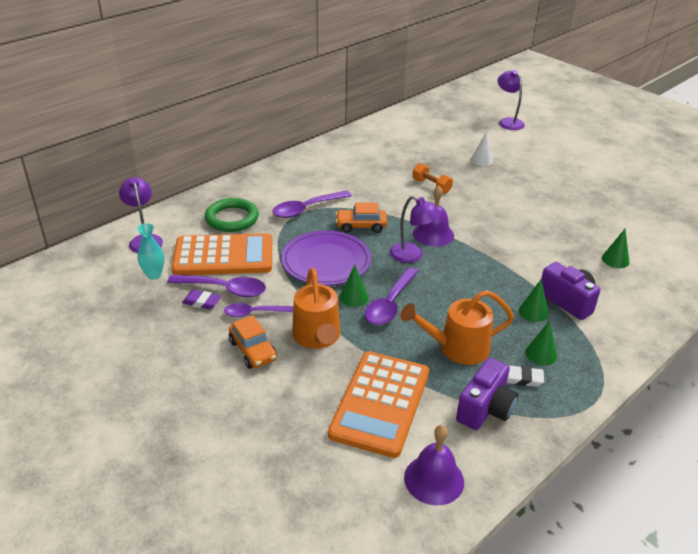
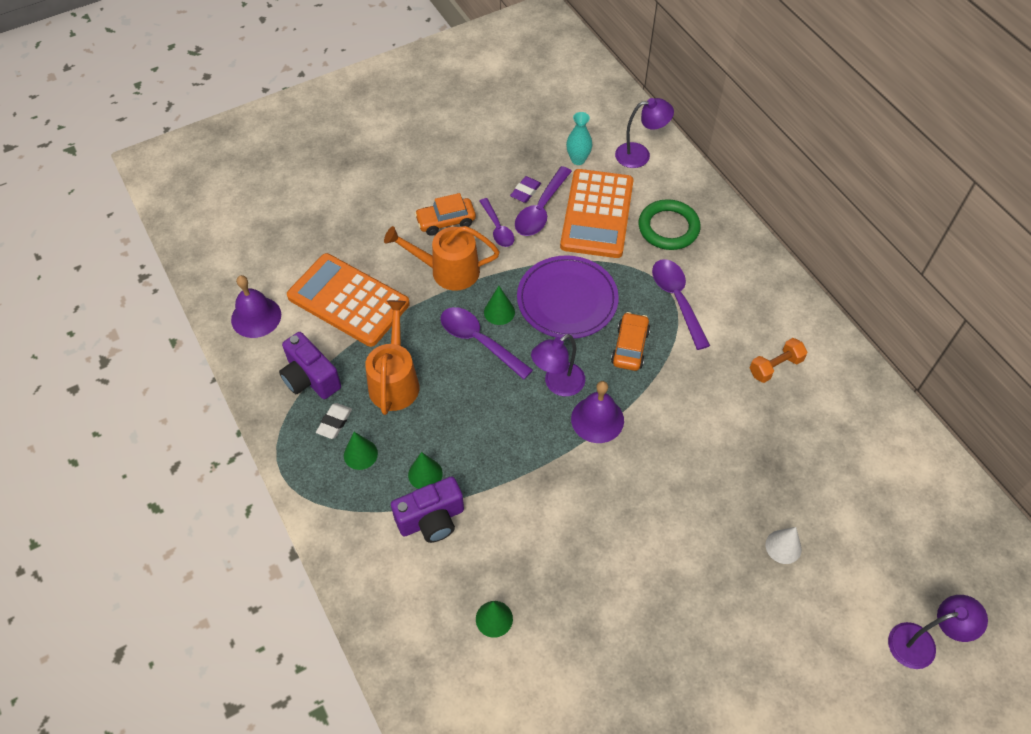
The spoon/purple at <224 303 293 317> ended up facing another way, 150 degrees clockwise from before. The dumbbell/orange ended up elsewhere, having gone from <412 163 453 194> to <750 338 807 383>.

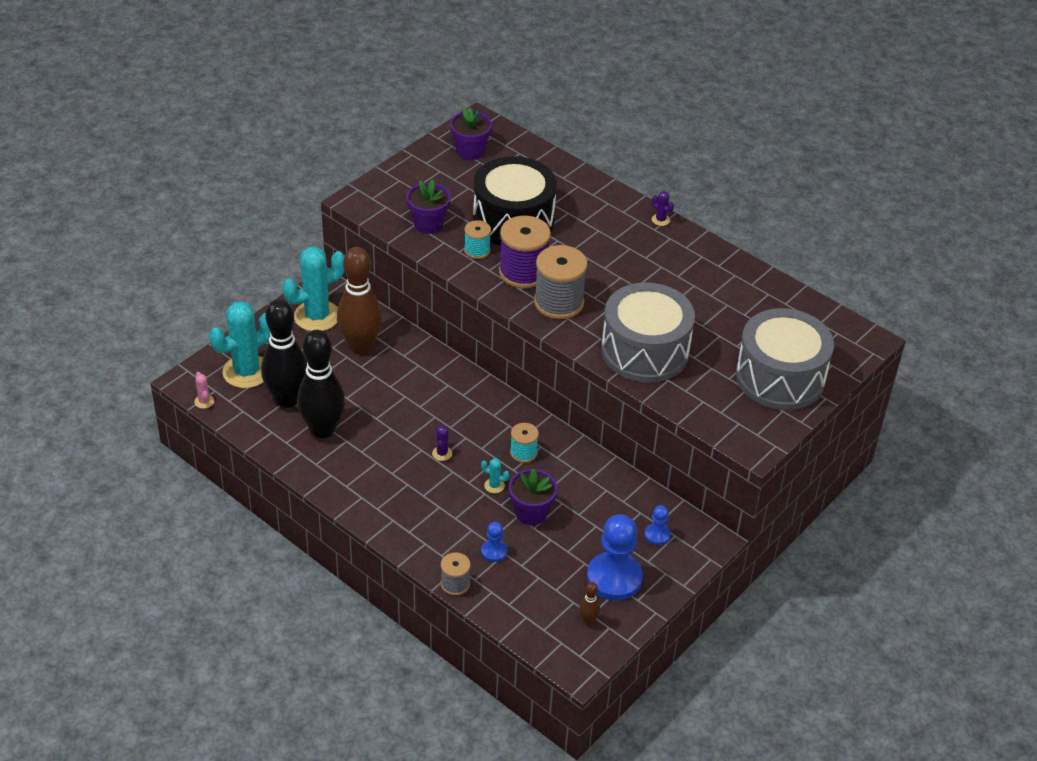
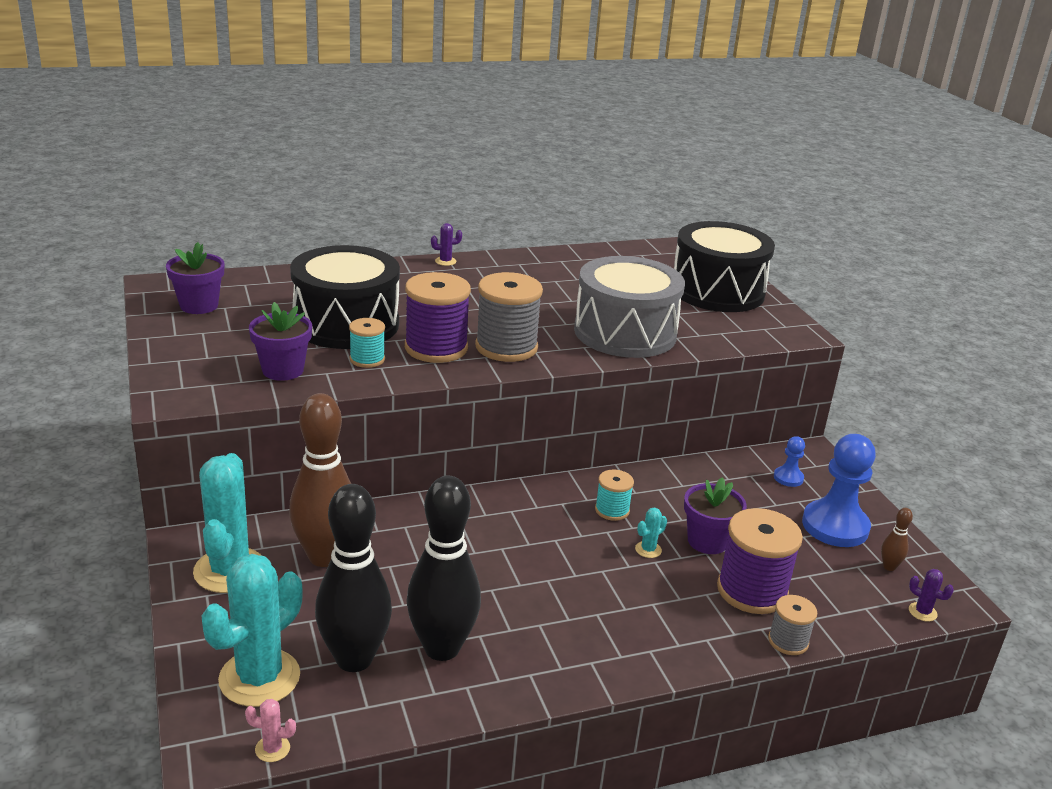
The cactus/turquoise at <209 301 270 388> ended up facing another way, 45 degrees clockwise from before. What was the drum/grey at <736 308 834 410> turned into the drum/black at <674 221 775 312>. Where the pawn/blue stood at <481 522 507 562>, the spool/purple came to stand at <717 508 803 614>. The cactus/purple ended up elsewhere, having gone from <432 426 452 461> to <909 569 954 622>.

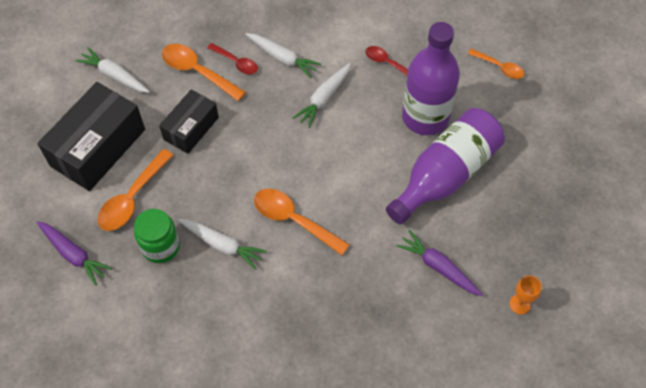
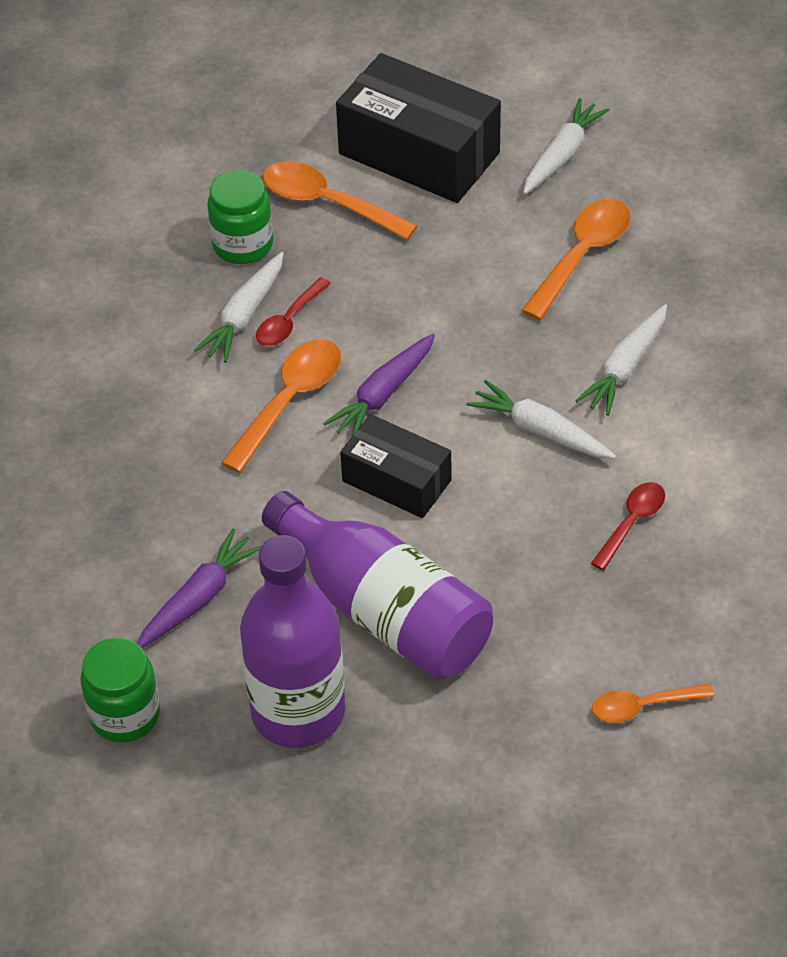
Where the goblet/orange stood at <509 275 542 315>, the jar/green came to stand at <81 638 160 742>. The bottle/purple ended up elsewhere, having gone from <402 22 460 135> to <240 535 345 748>. The spoon/red ended up elsewhere, having gone from <207 43 258 74> to <256 277 331 346>. The carrot/purple ended up elsewhere, having gone from <36 221 112 286> to <323 333 435 436>. The box/black ended up elsewhere, having gone from <159 89 219 154> to <340 414 452 518>. The spoon/orange at <468 49 524 79> ended up facing another way, 45 degrees clockwise from before.

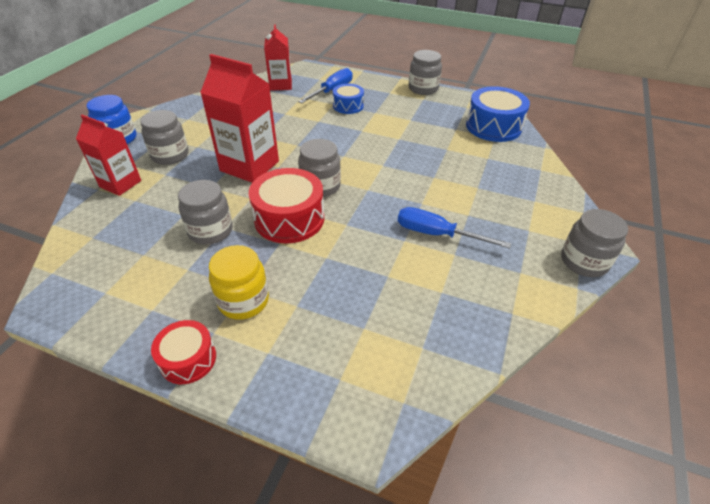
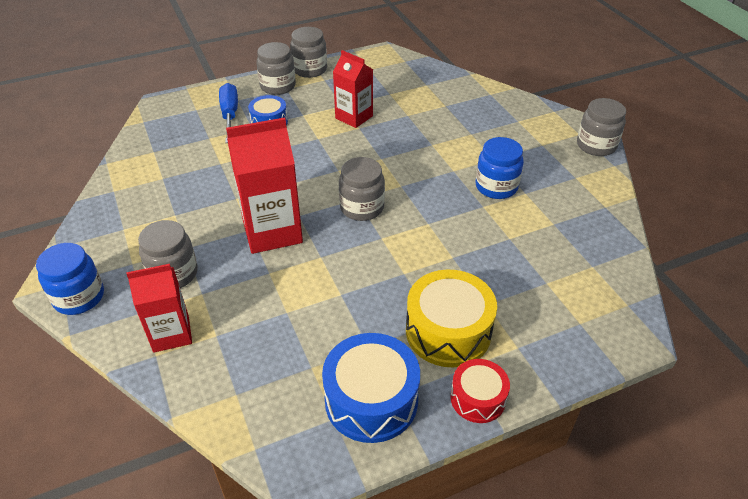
The jar/grey ended up elsewhere, having gone from <178 180 232 245> to <256 42 296 95>. The drum/blue ended up elsewhere, having gone from <466 86 530 142> to <322 333 420 443>. The carton/red ended up elsewhere, having gone from <264 24 292 91> to <333 50 373 128>. Where the jar/yellow stood at <209 245 269 320>, the drum/yellow came to stand at <406 270 497 367>. Where the screwdriver/blue stood at <398 207 511 249>, the jar/blue came to stand at <476 137 524 199>. The second view lost the drum/red at <249 168 324 243>.

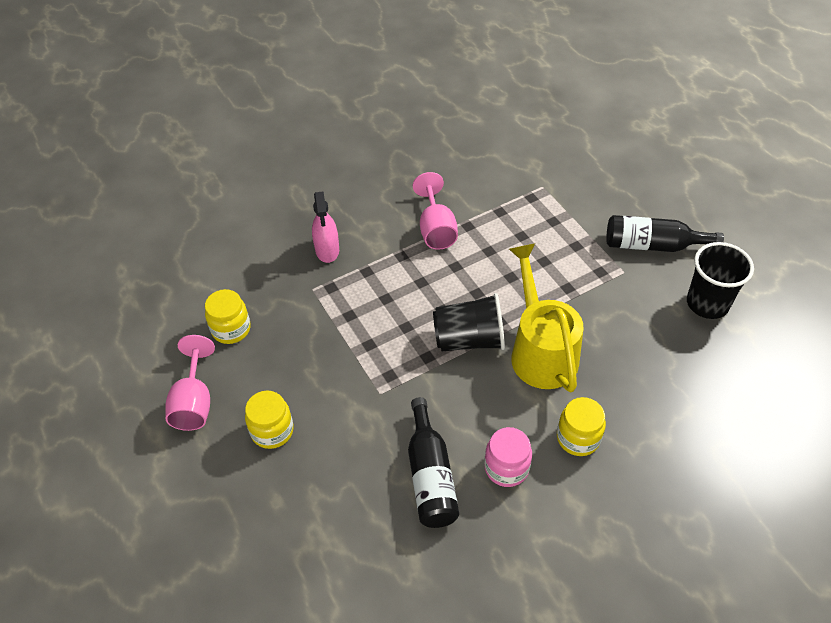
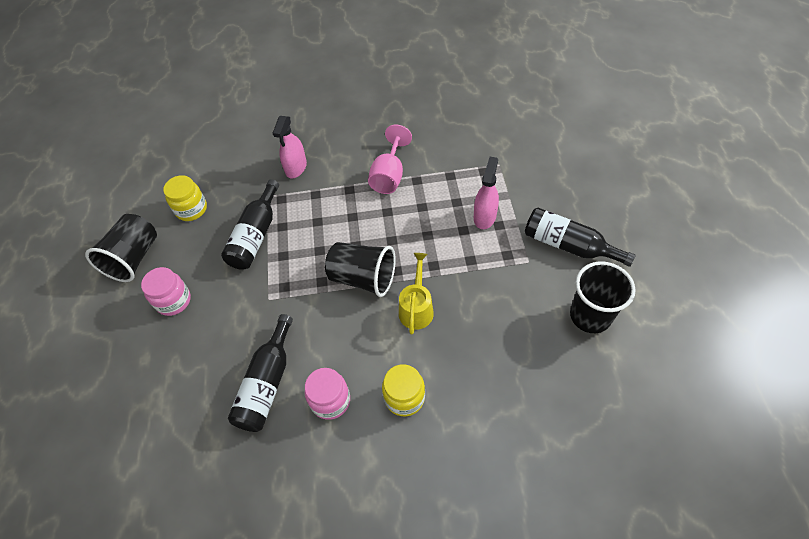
Where the goblet/pink stood at <165 335 215 431>, the cup/black came to stand at <85 214 157 282>. What was the jar/yellow at <245 391 294 449> turned into the jar/pink at <141 267 191 316>. The second view gained the bottle/black at <221 179 279 270>. The size of the watering can/yellow at <509 243 583 393> changed by a factor of 0.57. The second view gained the spray bottle/pink at <474 157 499 229>.

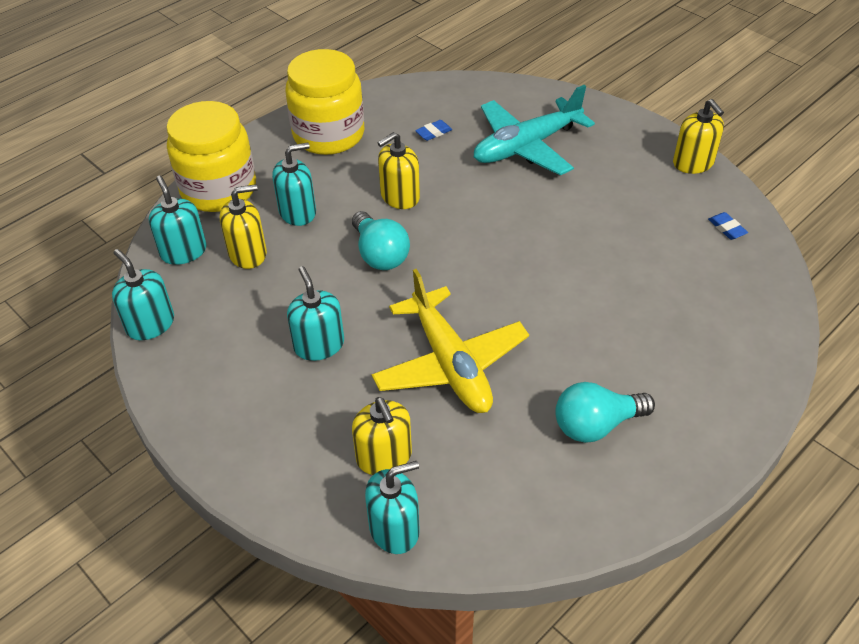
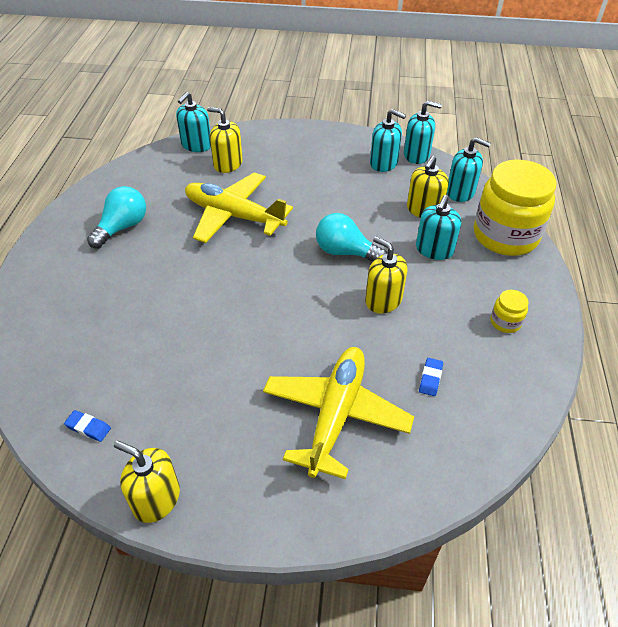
What was the plane/turquoise at <474 85 595 175> turned into the plane/yellow at <263 347 414 479>. The soap dispenser/yellow at <377 132 420 209> ended up facing another way, 60 degrees counterclockwise from before. The soap dispenser/turquoise ended up elsewhere, having gone from <287 266 344 361> to <370 109 406 172>. The size of the jar/yellow at <285 49 364 155> changed by a factor of 0.42.

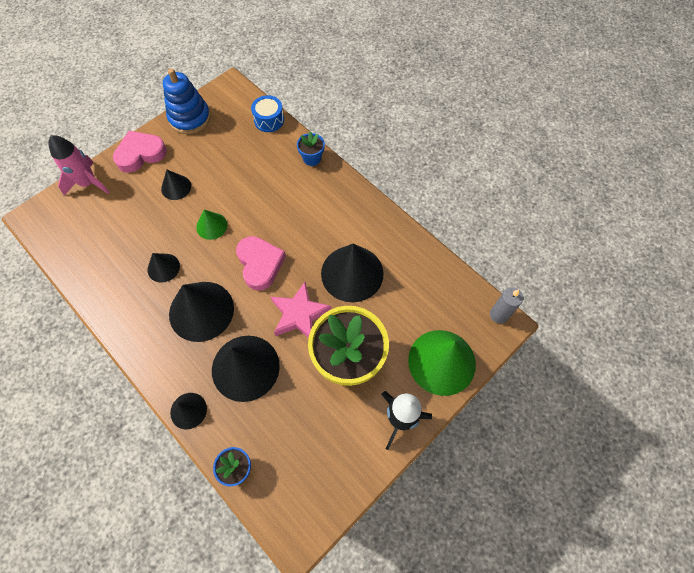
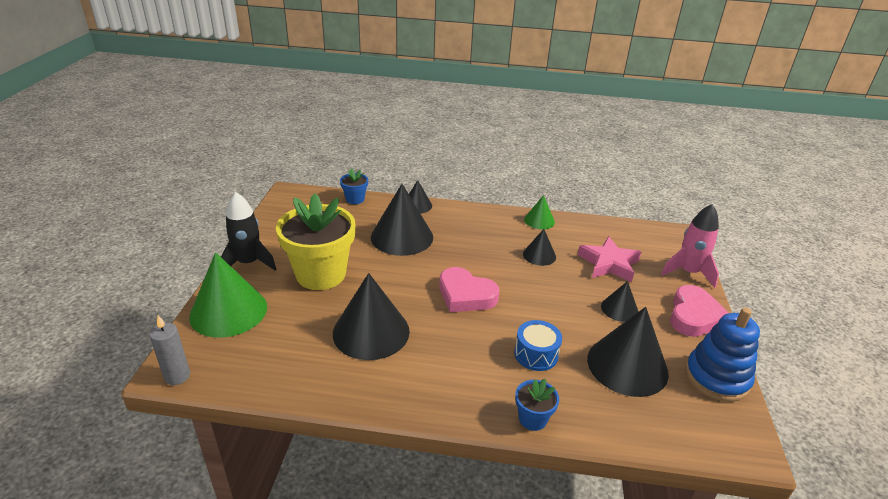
The drum/blue ended up elsewhere, having gone from <251 95 284 132> to <514 320 562 371>. The cone/green ended up elsewhere, having gone from <196 210 227 240> to <524 195 555 229>. The star/pink ended up elsewhere, having gone from <271 282 332 338> to <578 236 641 282>. The cone/black ended up elsewhere, having gone from <169 282 234 342> to <587 307 669 397>.

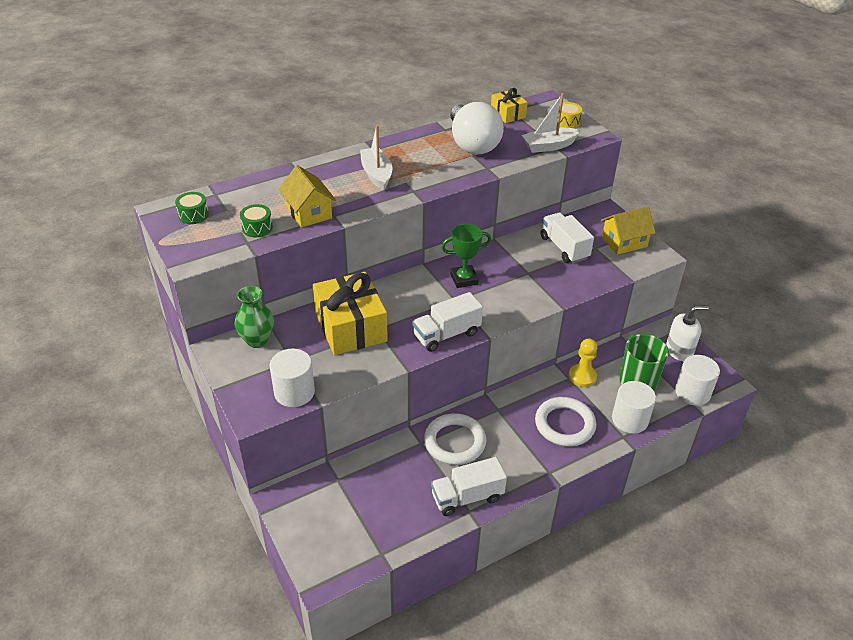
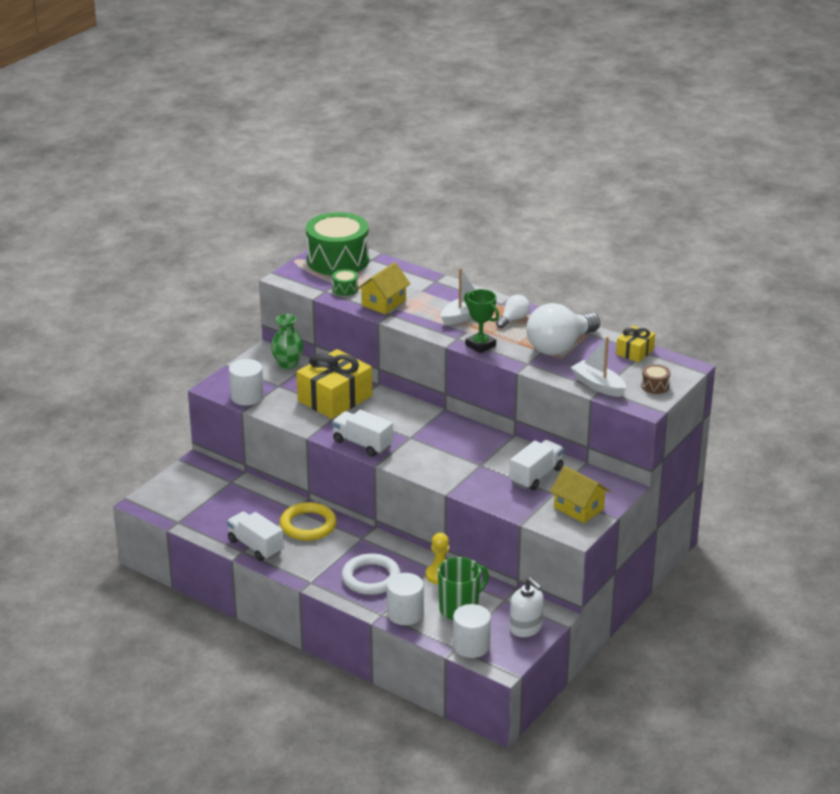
What was the ring/white at <424 413 486 465> turned into the ring/yellow at <280 502 337 541>. The size of the drum/green at <175 192 209 224> changed by a factor of 2.48. The trophy/green ended up elsewhere, having gone from <441 224 491 288> to <464 289 499 353>. The second view gained the light bulb/white at <496 295 530 328>. What was the drum/yellow at <557 102 582 128> turned into the drum/brown at <641 364 671 394>.

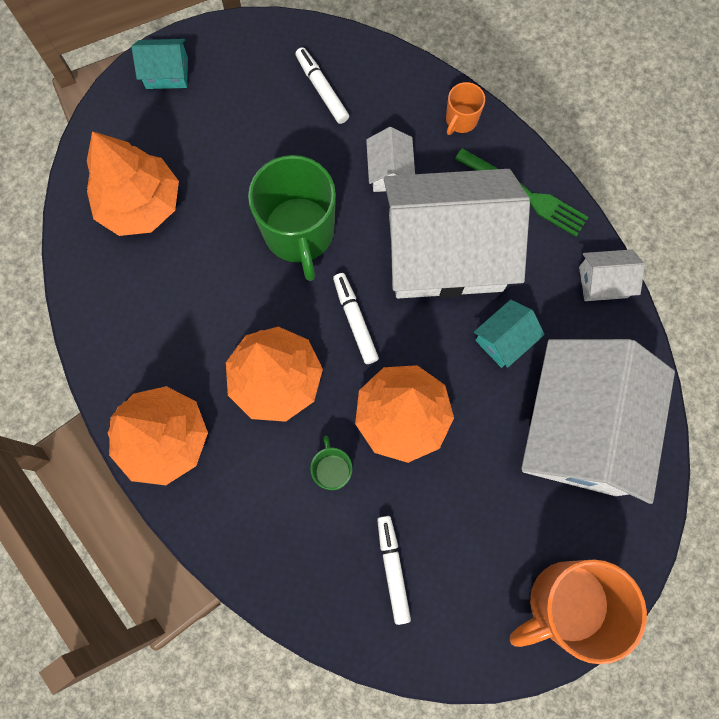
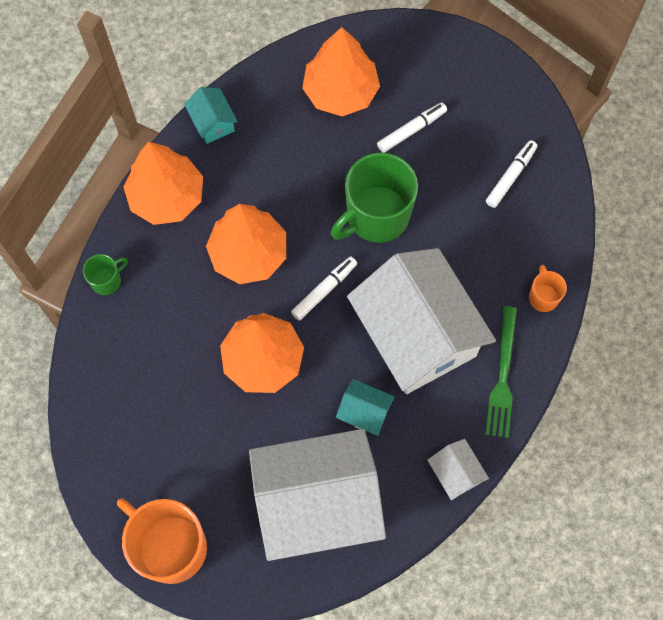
The mug/green ended up elsewhere, having gone from <310 436 352 490> to <83 254 128 295>. The house/turquoise ended up elsewhere, having gone from <131 39 188 89> to <184 87 238 144>. The marker/white ended up elsewhere, having gone from <377 516 411 625> to <377 103 447 153>. The mug/orange at <446 82 485 135> ended up facing another way, 75 degrees clockwise from before. The second view lost the house/white at <366 127 415 192>.

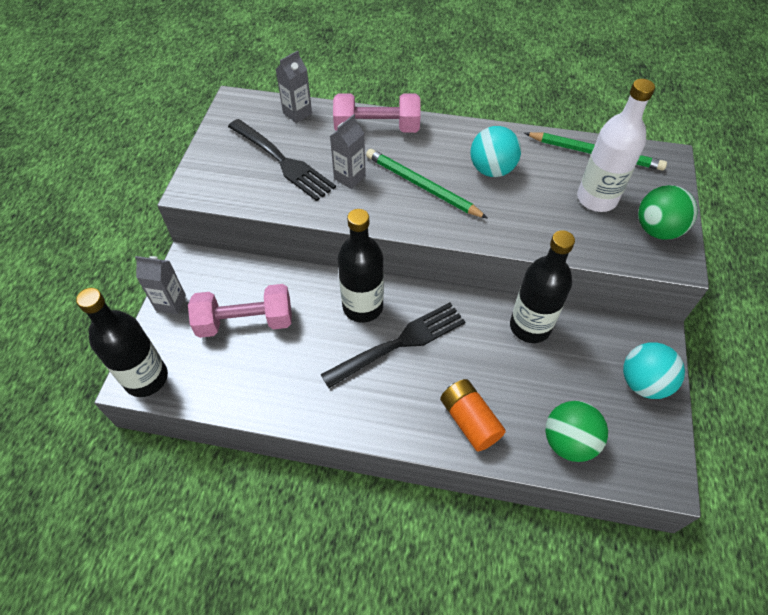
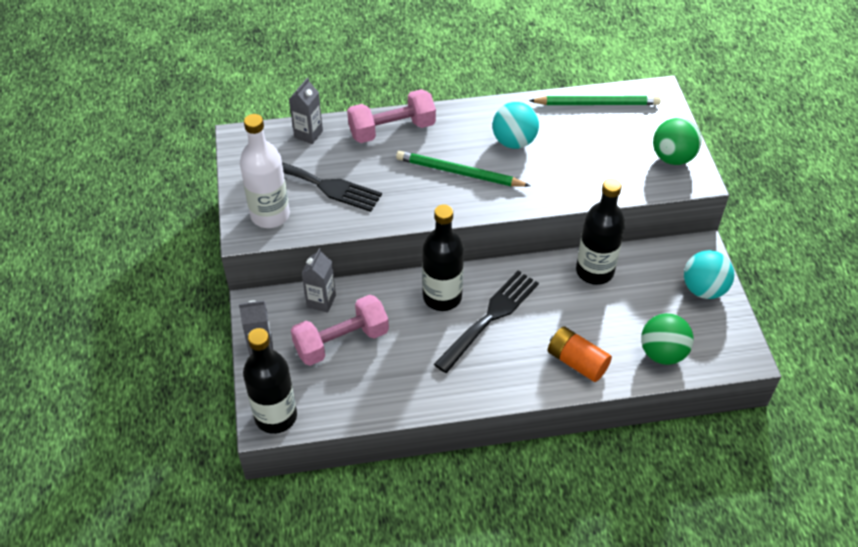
The bottle/white ended up elsewhere, having gone from <577 79 655 212> to <240 114 290 228>. The carton/grey ended up elsewhere, having gone from <330 114 366 189> to <301 248 336 313>.

